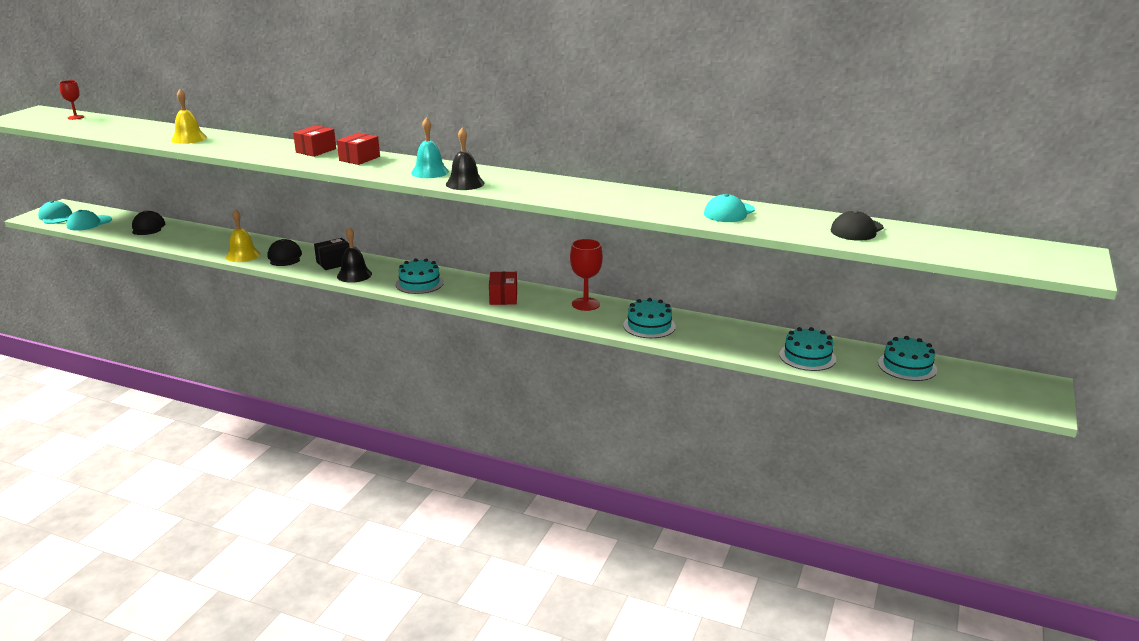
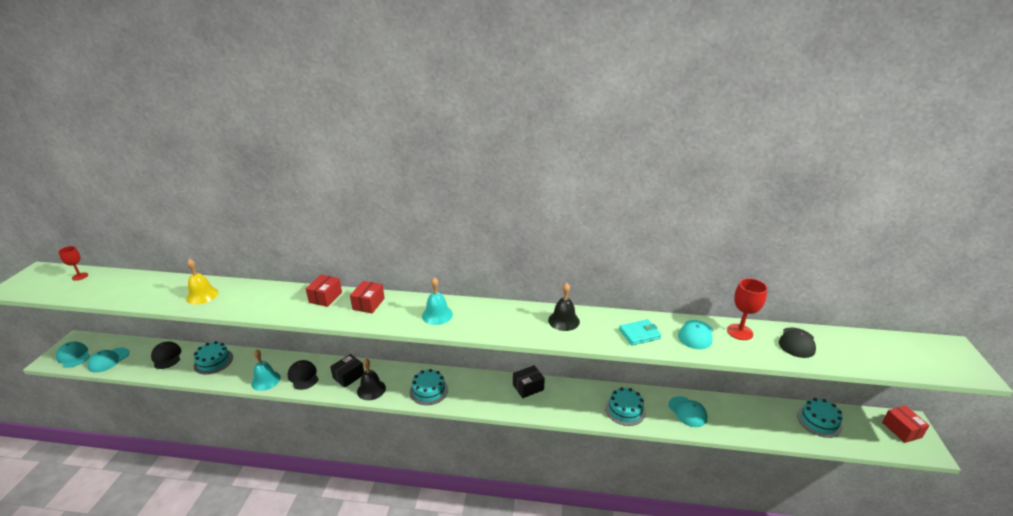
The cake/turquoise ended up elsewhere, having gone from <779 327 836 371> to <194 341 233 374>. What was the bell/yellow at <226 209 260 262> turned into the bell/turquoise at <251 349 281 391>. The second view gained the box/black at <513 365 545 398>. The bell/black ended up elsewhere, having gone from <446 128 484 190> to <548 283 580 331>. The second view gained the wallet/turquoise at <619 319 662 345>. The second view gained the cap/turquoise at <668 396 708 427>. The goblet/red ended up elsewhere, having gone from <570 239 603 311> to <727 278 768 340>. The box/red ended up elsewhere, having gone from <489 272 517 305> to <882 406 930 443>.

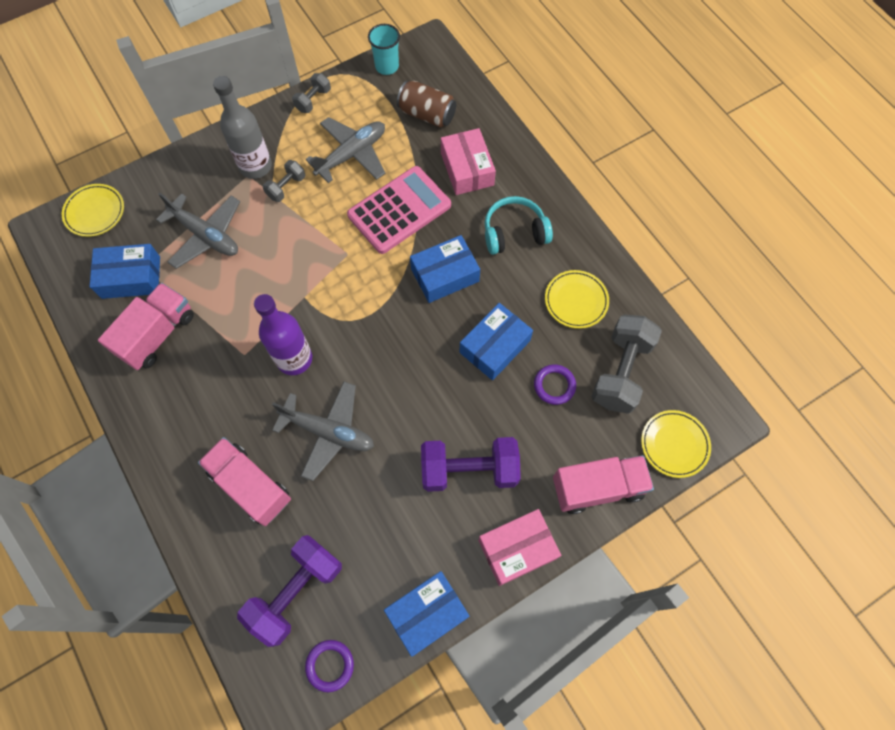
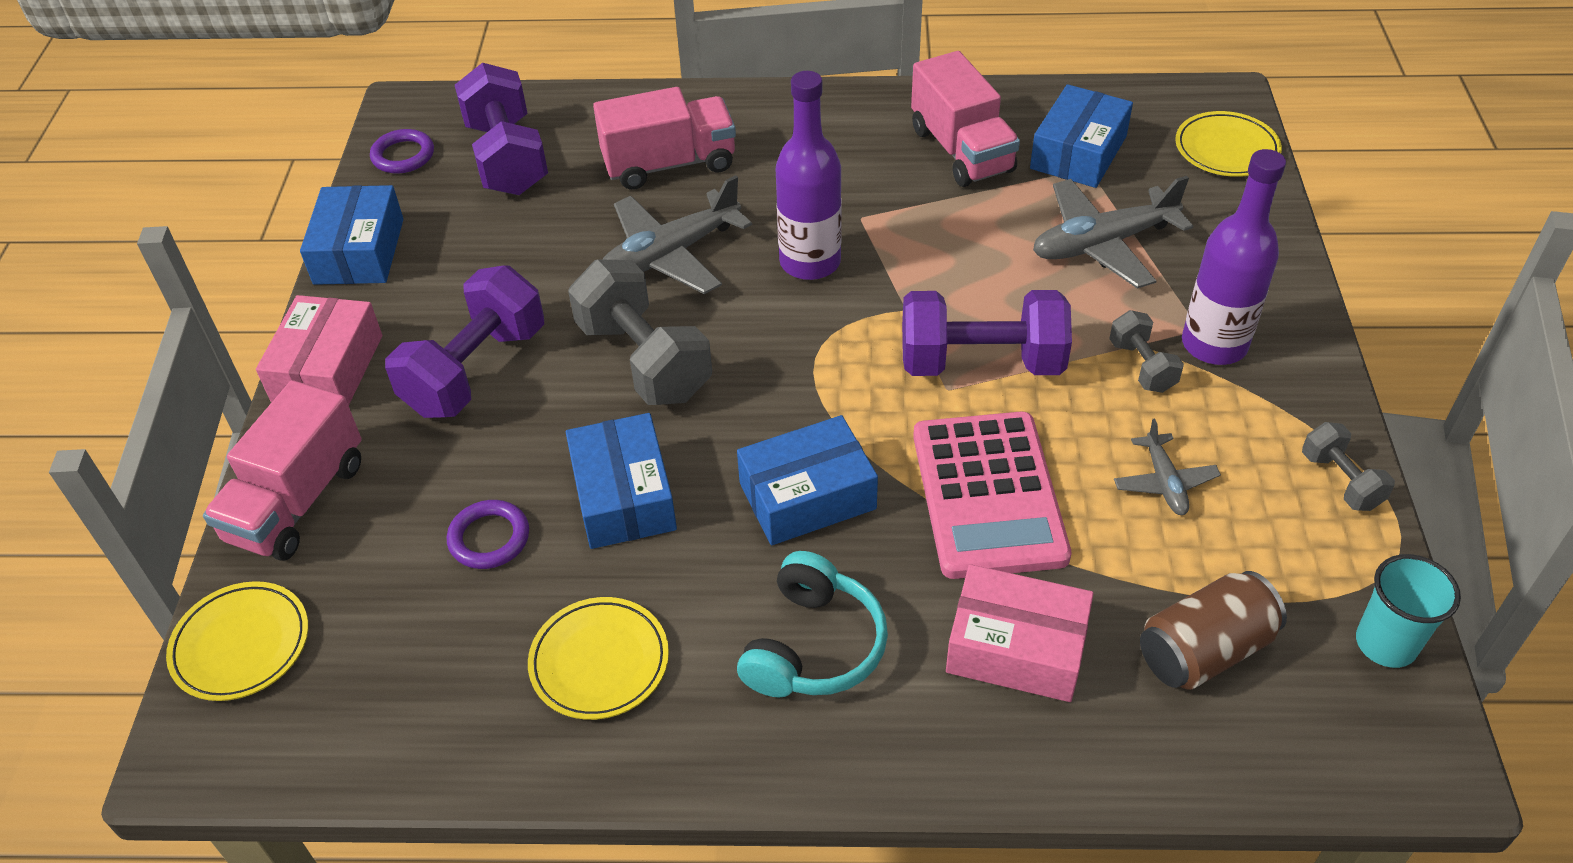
The dumbbell/grey ended up elsewhere, having gone from <591 314 662 414> to <568 259 712 405>. The box/blue at <410 235 480 303> ended up facing another way, 60 degrees clockwise from before. The second view gained the dumbbell/purple at <902 290 1072 376>. The size of the plane/grey at <306 117 385 183> changed by a factor of 0.54. What was the bottle/grey at <213 76 272 179> turned into the bottle/purple at <1182 149 1286 365>.

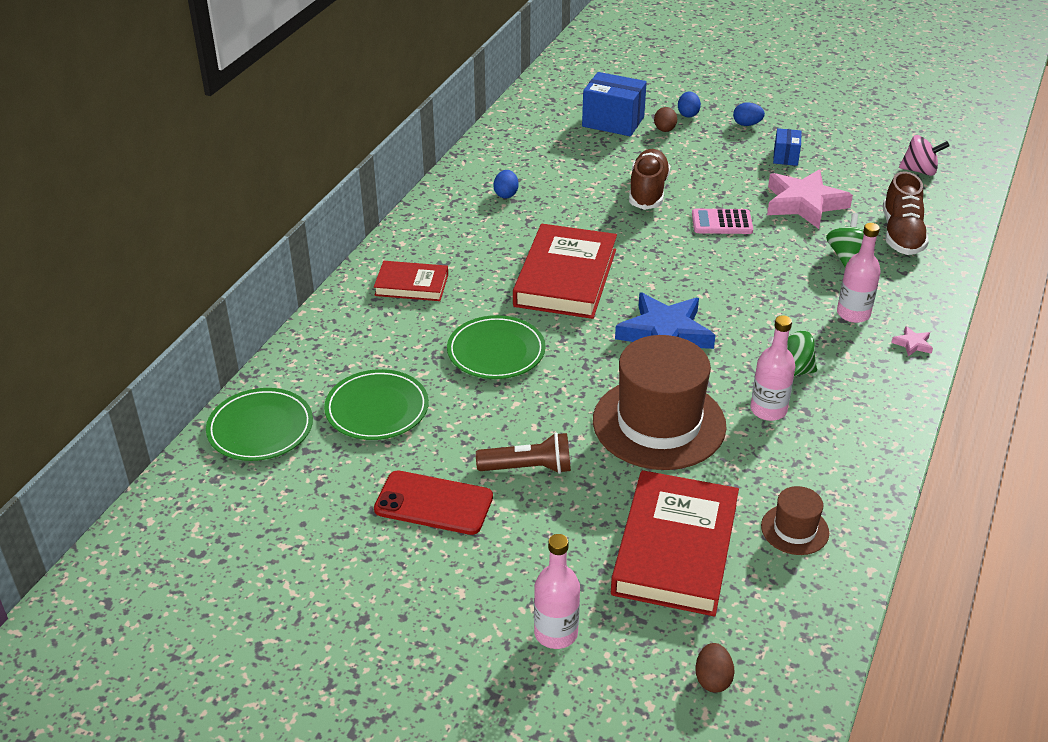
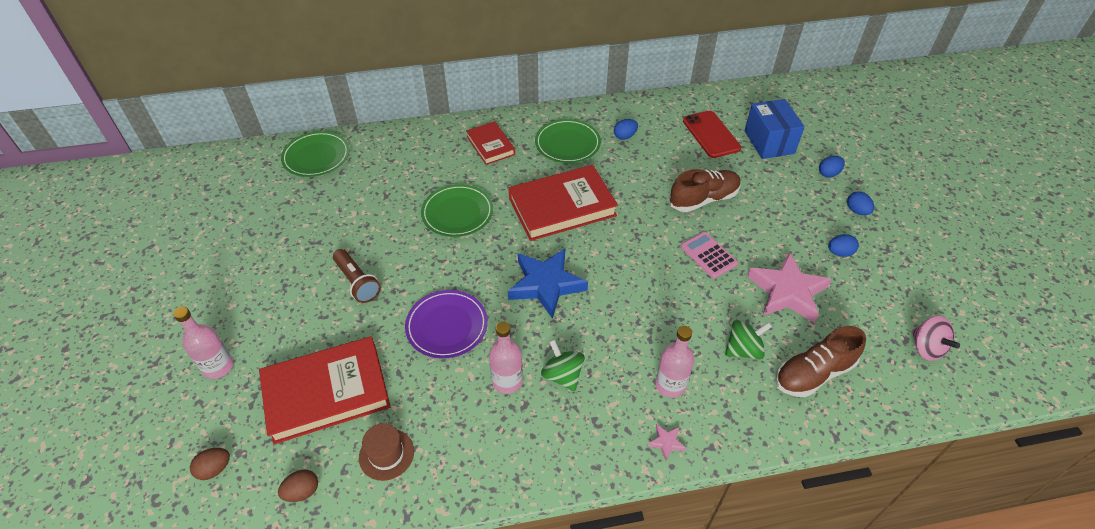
The egg/brown ended up elsewhere, having gone from <654 107 677 132> to <278 470 318 502>. Where the hat/brown stood at <593 335 727 470>, the plate/purple came to stand at <405 290 488 359>. The plate/green ended up elsewhere, having gone from <324 369 429 440> to <535 119 601 163>. The phone/red ended up elsewhere, having gone from <374 471 493 535> to <683 111 741 158>. Where the box/blue stood at <773 128 802 166>, the egg/blue came to stand at <828 234 859 257>.

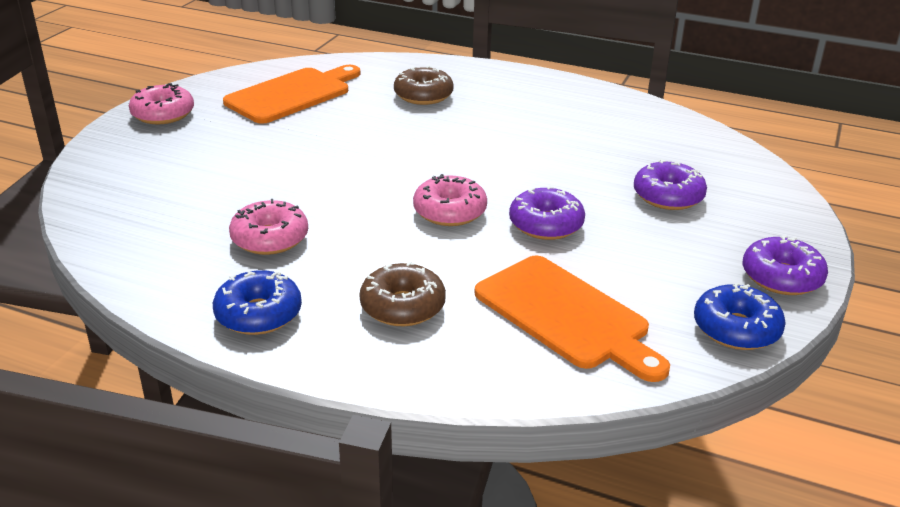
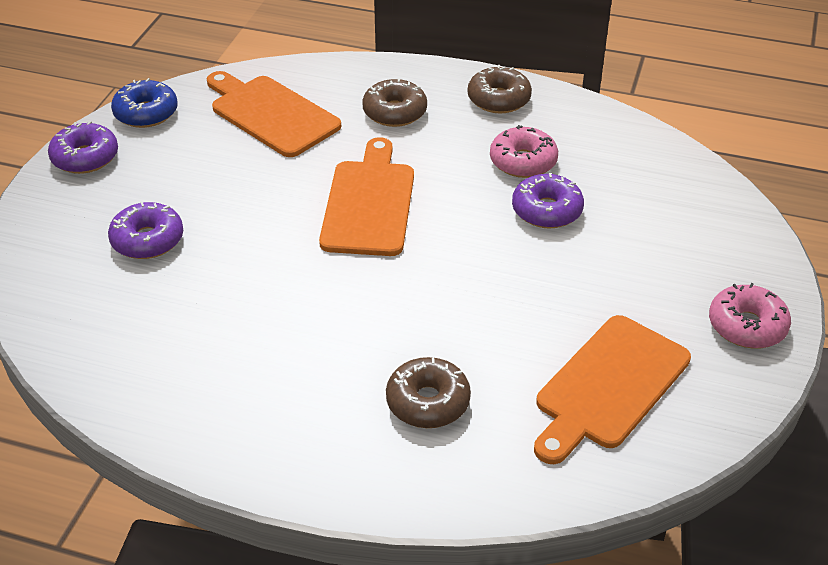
Where the donut/pink stood at <413 174 487 226>, the cutting board/orange came to stand at <319 137 414 256>. What was the donut/blue at <213 270 302 335> turned into the donut/brown at <468 65 532 113>. The donut/purple ended up elsewhere, having gone from <509 186 585 240> to <512 173 584 229>.

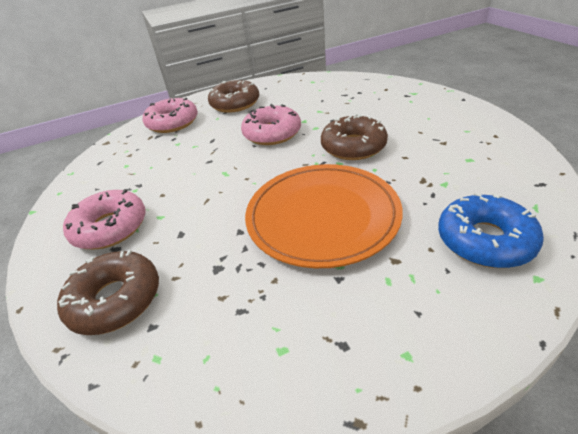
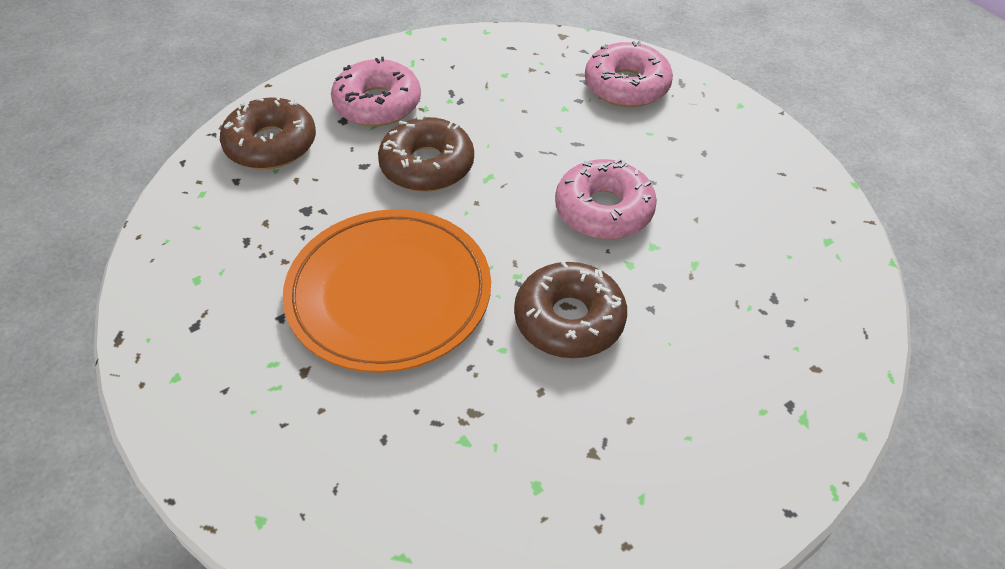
The donut/brown ended up elsewhere, having gone from <208 80 259 113> to <378 115 474 192>. The second view lost the donut/blue at <438 192 544 268>.

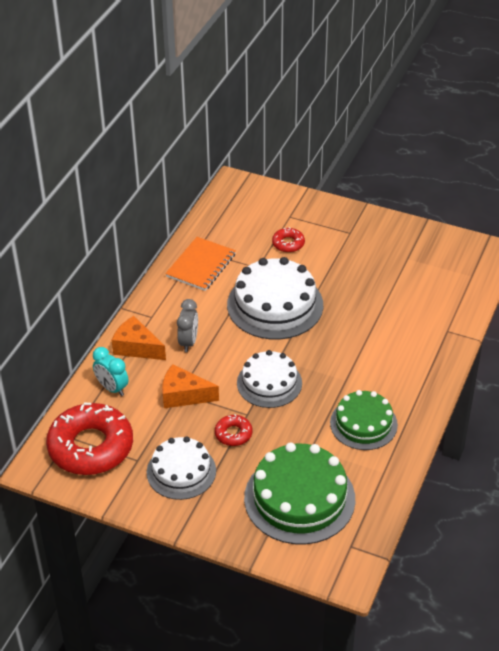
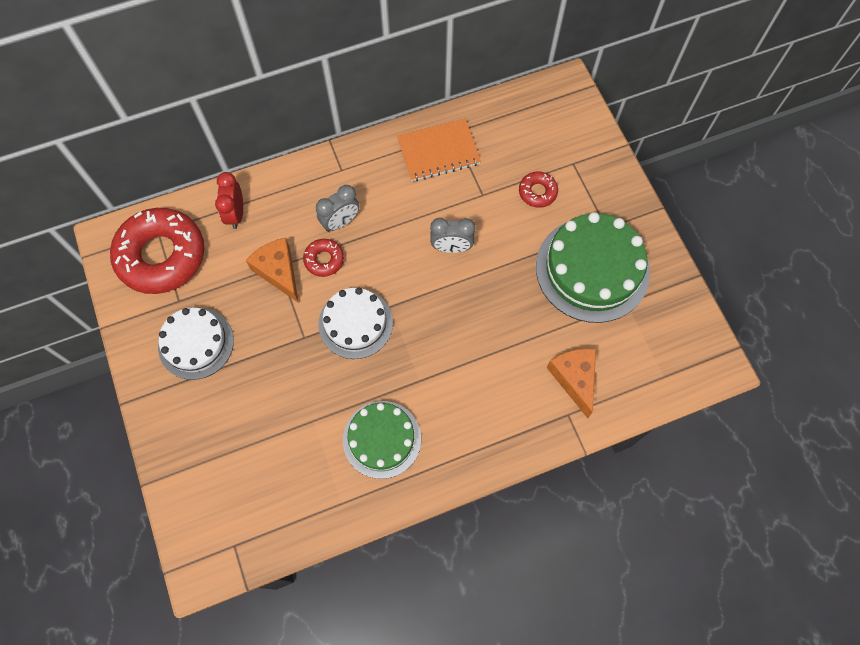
What was the clock/turquoise at <93 347 129 396> turned into the clock/red at <215 172 243 229>. The donut/red ended up elsewhere, having gone from <215 414 252 446> to <303 239 344 277>. Where the cake/white stood at <227 257 323 340>, the clock/grey came to stand at <430 218 476 253>. The cake/green ended up elsewhere, having gone from <244 442 355 545> to <536 212 650 323>. The cheese/orange ended up elsewhere, having gone from <112 316 166 360> to <547 348 596 418>.

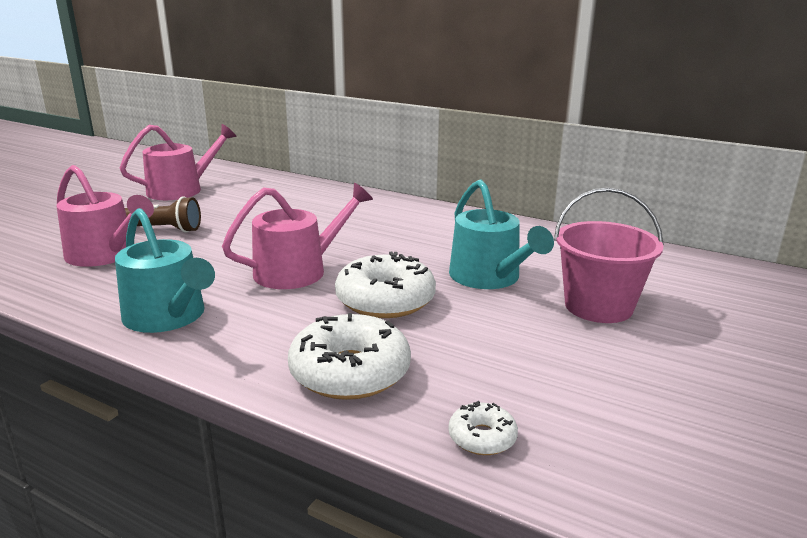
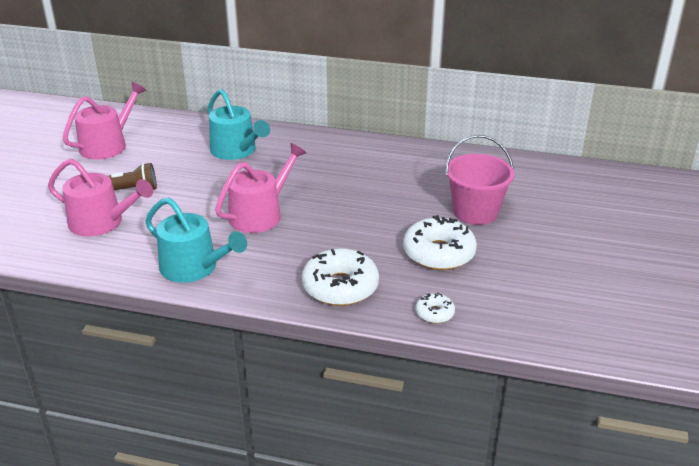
The watering can/turquoise ended up elsewhere, having gone from <449 180 554 289> to <208 89 270 160>. The donut/white ended up elsewhere, having gone from <335 252 436 318> to <403 215 477 270>.

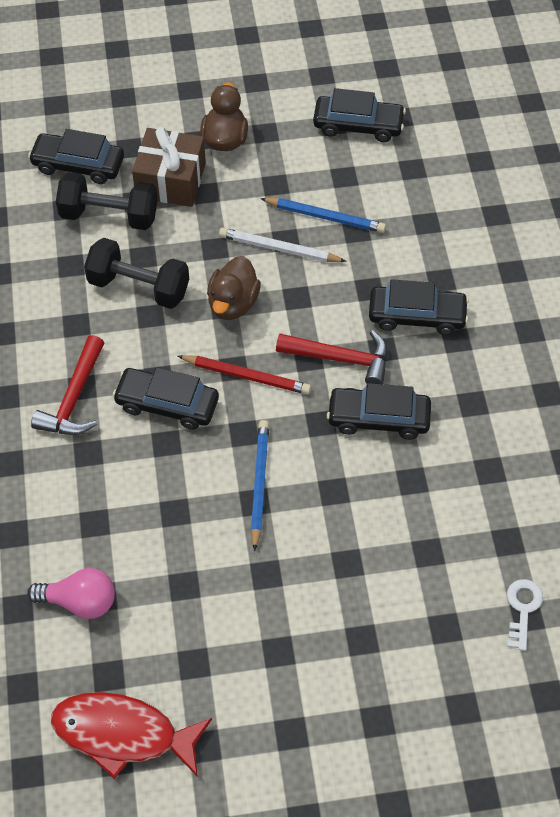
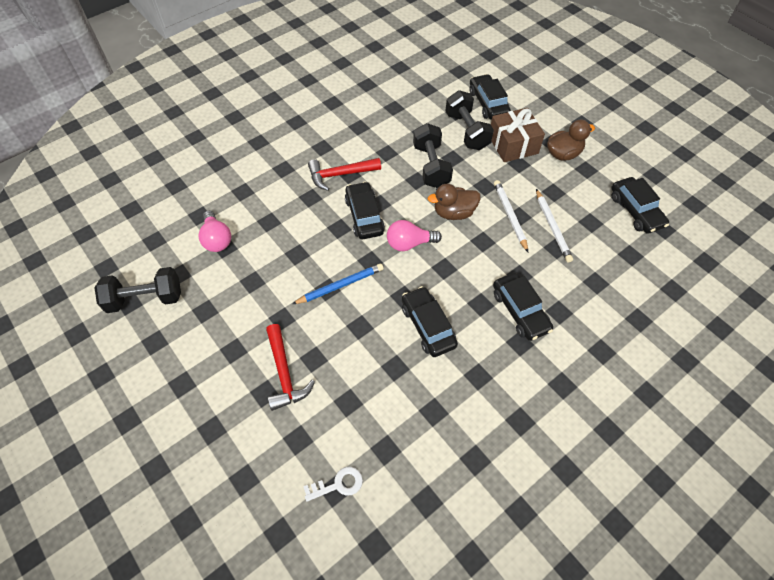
Where the fish/red stood at <51 692 212 779>, the dumbbell/black came to stand at <94 267 181 313>. The hammer/red ended up elsewhere, having gone from <276 330 388 384> to <266 324 315 411>. Where the pencil/red stood at <178 355 311 394>, the light bulb/pink came to stand at <387 220 442 251>. What was the pencil/blue at <260 198 386 233> turned into the pencil/white at <536 189 573 262>.

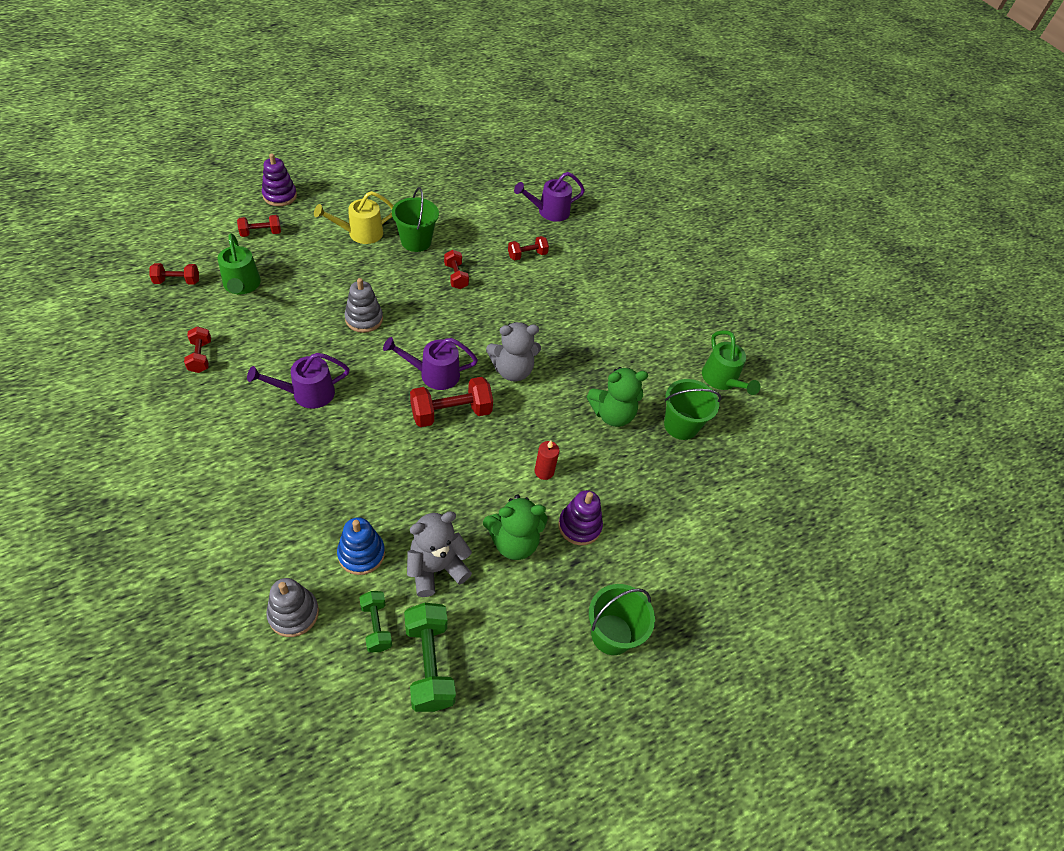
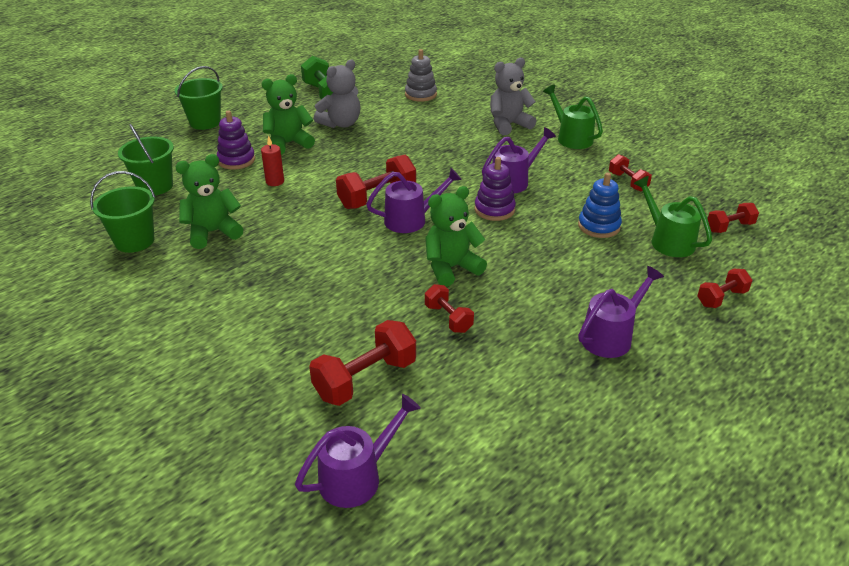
The bucket/green ended up elsewhere, having gone from <392 187 439 252> to <118 124 174 195>. The size of the dumbbell/red at <508 236 549 260> changed by a factor of 1.69. The second view gained the teddy bear/green at <425 186 487 287>. The stacking toy/purple ended up elsewhere, having gone from <262 153 297 206> to <475 157 516 221>. The teddy bear/grey ended up elsewhere, having gone from <486 322 541 381> to <490 58 536 135>. The watering can/green ended up elsewhere, having gone from <702 330 761 395> to <543 85 603 149>. The stacking toy/blue ended up elsewhere, having gone from <337 517 385 575> to <578 172 622 238>. What was the watering can/yellow at <314 191 393 244> turned into the watering can/purple at <578 266 664 358>. The second view lost the stacking toy/grey at <344 278 383 333>. The second view lost the dumbbell/green at <359 591 392 652>.

